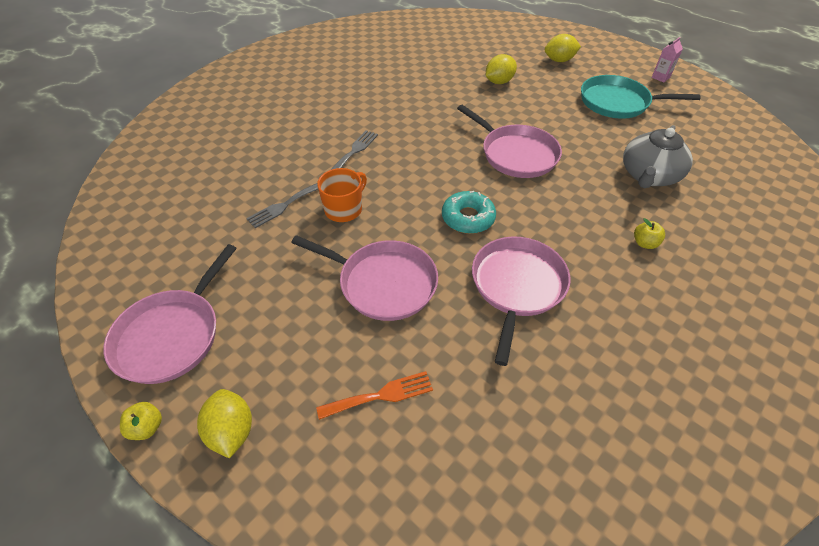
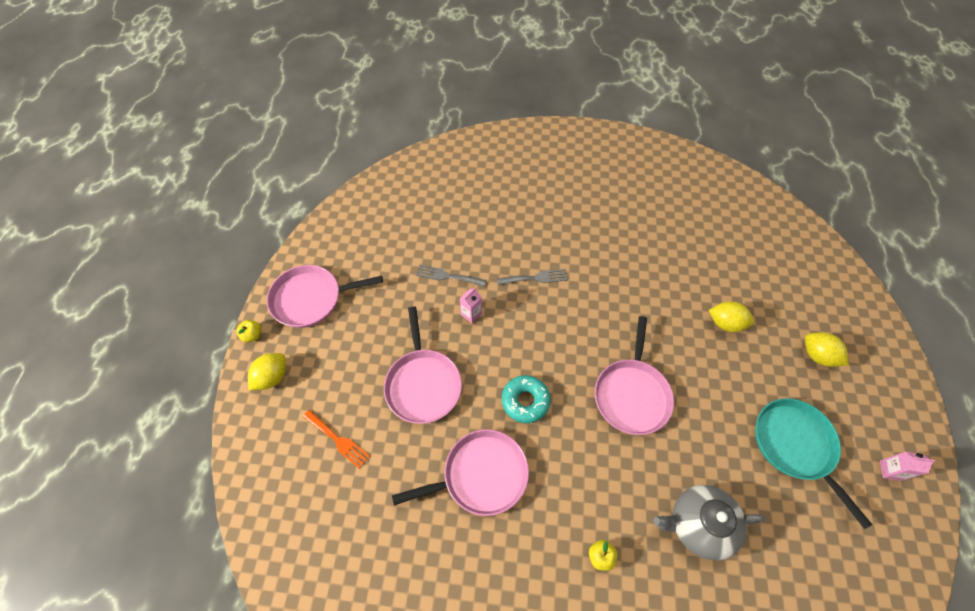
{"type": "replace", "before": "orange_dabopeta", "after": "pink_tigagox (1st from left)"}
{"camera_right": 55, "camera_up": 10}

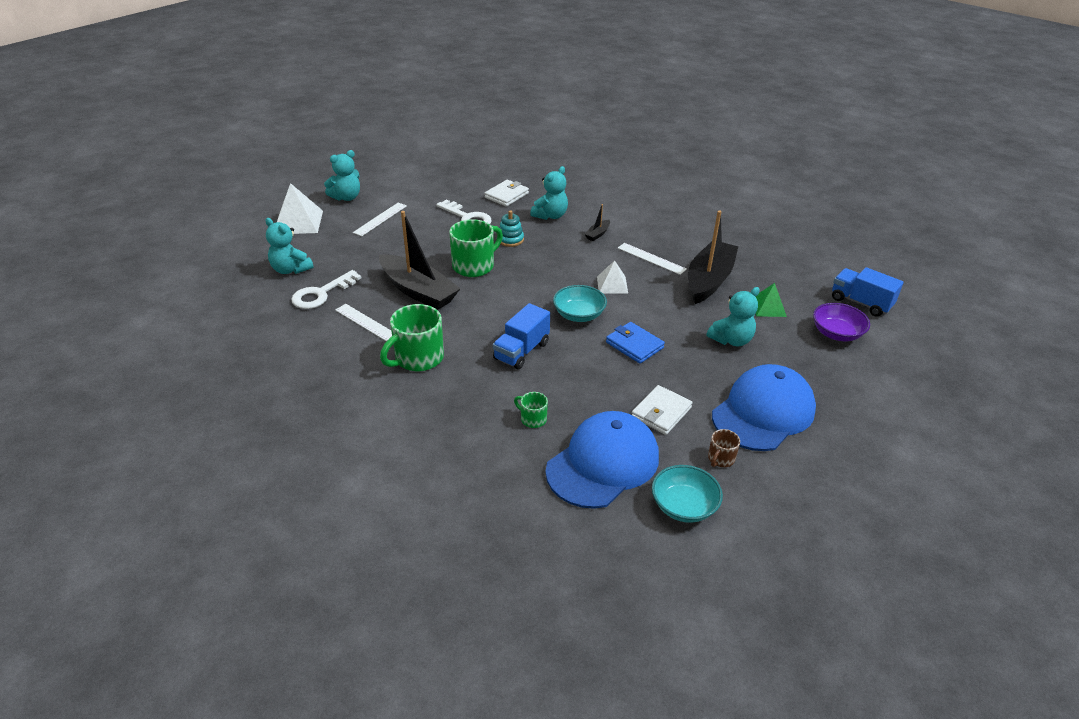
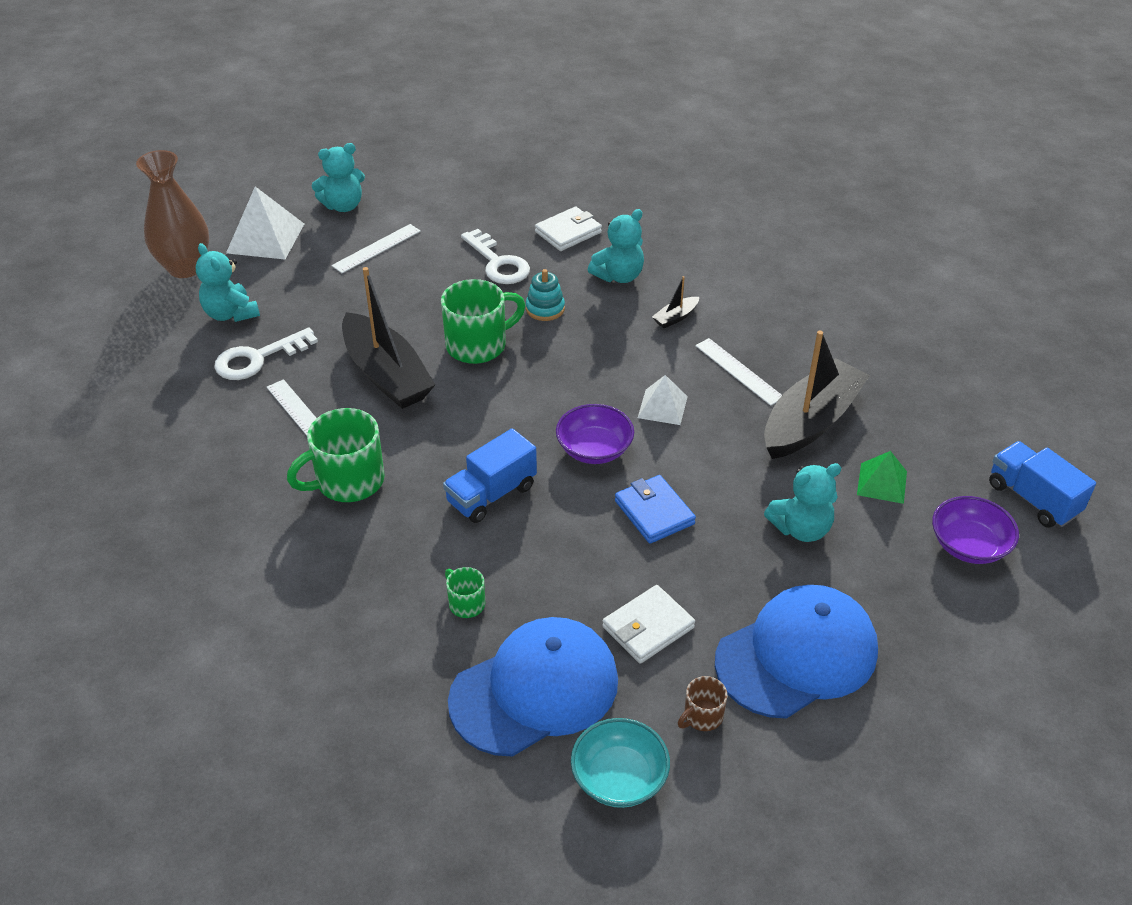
{"type": "insert", "after": "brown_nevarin"}
{"type": "recolor", "before": "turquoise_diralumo (1st from left)", "after": "purple_diralumo (1st from left)"}
{"camera_right": 15, "camera_up": 5}

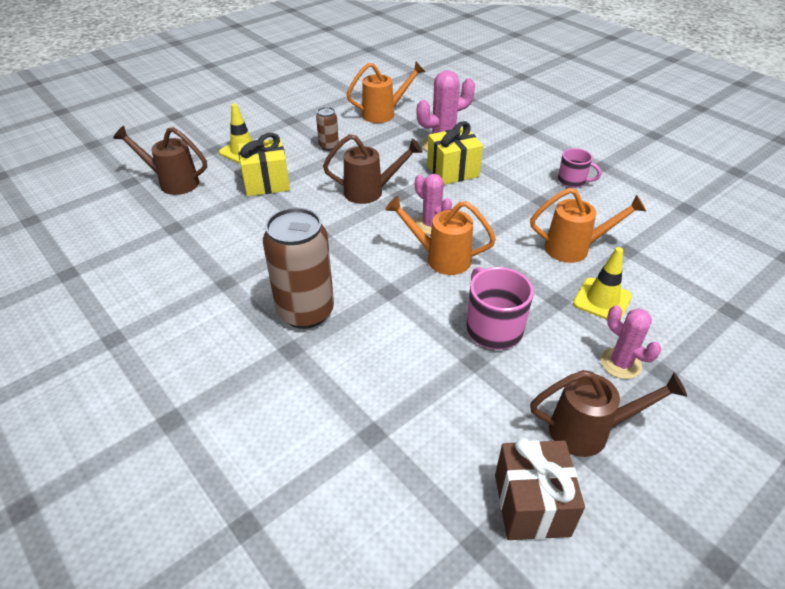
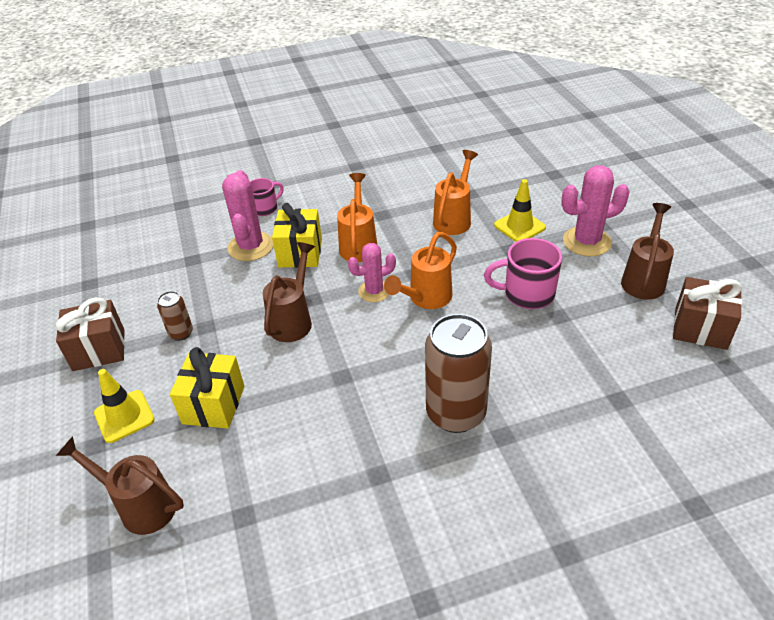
{"type": "insert", "after": "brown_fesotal (1st from left)"}
{"type": "rotate", "before": "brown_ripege (1st from left)", "turn": 75}
{"type": "move", "before": "pink_dabopeta (2nd from left in the first image)", "after": "pink_dabopeta (1st from left)"}
{"type": "move", "before": "orange_ripege (1st from left)"}
{"type": "resize", "before": "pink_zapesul (3rd from left)", "scale": 1.53}
{"camera_right": -65, "camera_up": 0}

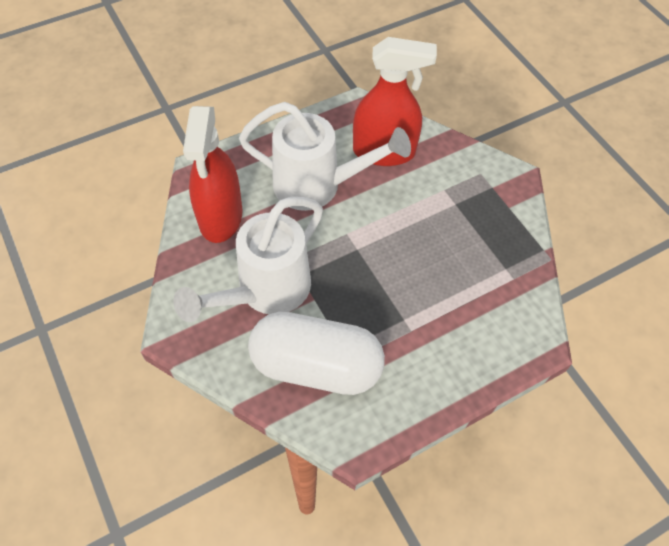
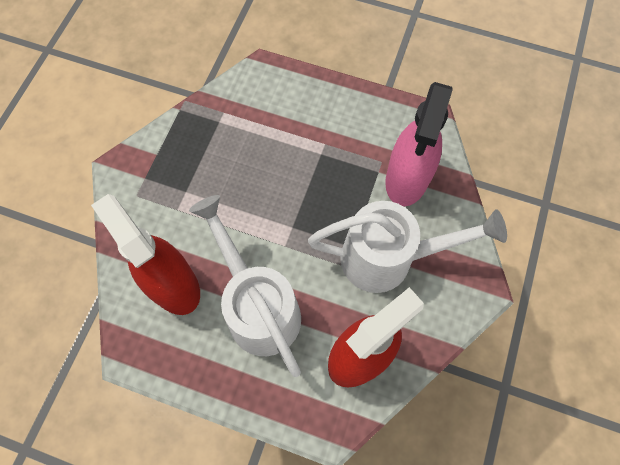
{"type": "replace", "before": "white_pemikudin", "after": "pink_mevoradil"}
{"camera_right": -130, "camera_up": 10}

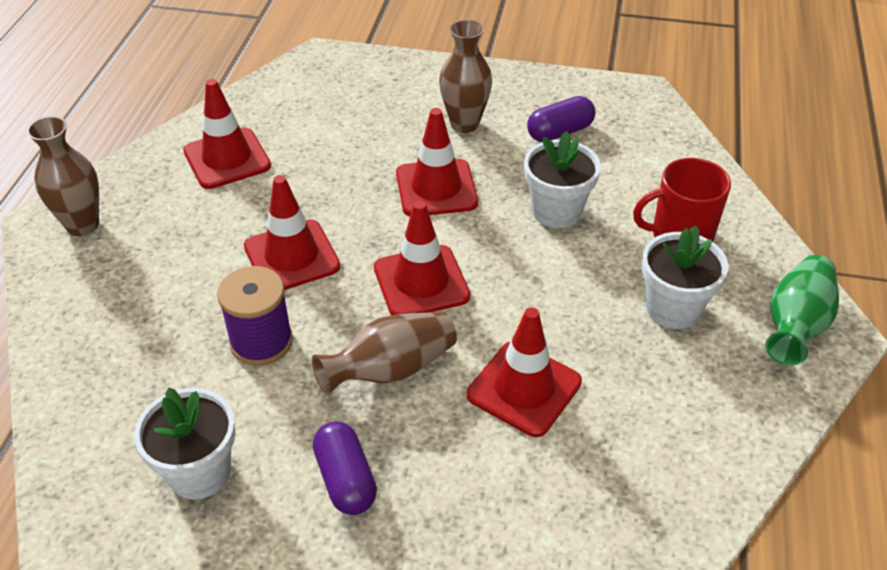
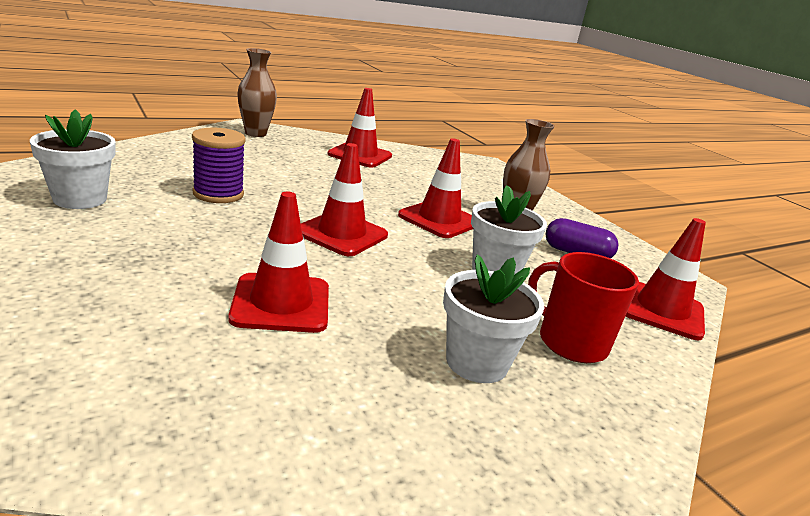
{"type": "move", "before": "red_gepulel (2nd from left in the first image)", "after": "red_gepulel (5th from left)"}
{"type": "delete", "before": "brown_nevarin (2nd from left)"}
{"type": "delete", "before": "purple_pemikudin (1st from left)"}
{"type": "delete", "before": "green_nevarin"}
{"camera_right": 45, "camera_up": -20}

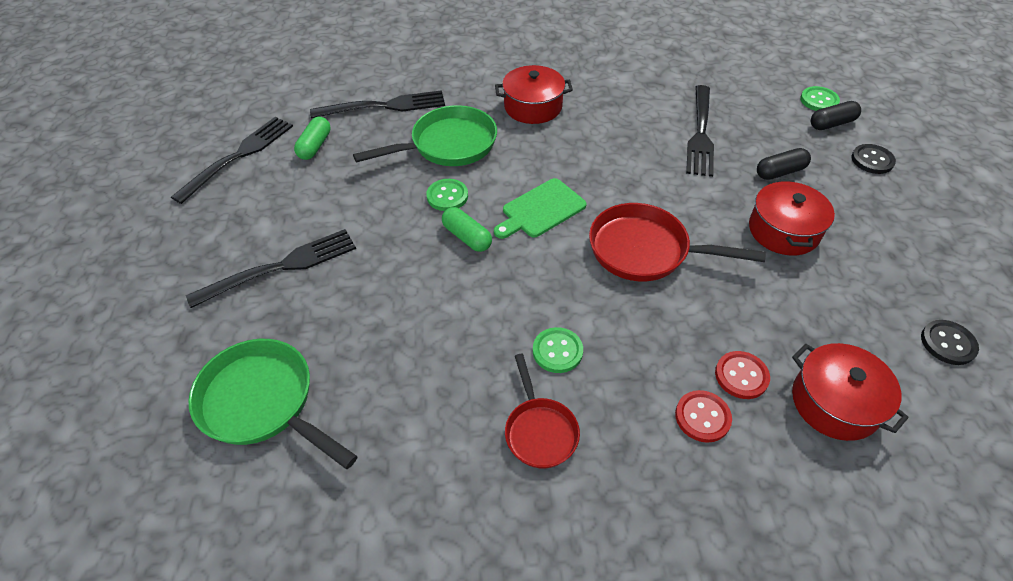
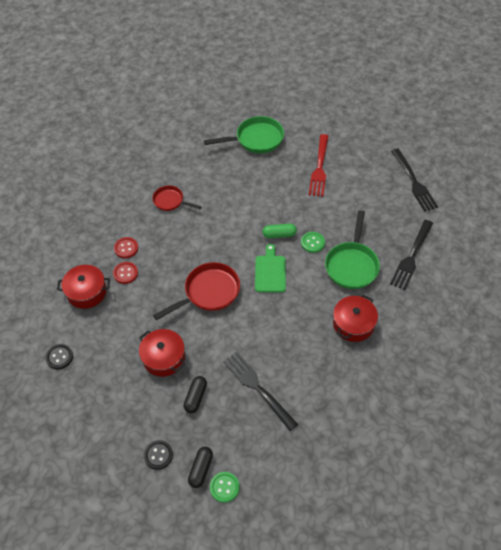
{"type": "recolor", "before": "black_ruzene (2nd from left)", "after": "red_ruzene"}
{"type": "delete", "before": "green_pemikudin (1st from left)"}
{"type": "delete", "before": "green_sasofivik (2nd from left)"}
{"camera_right": 130, "camera_up": 5}

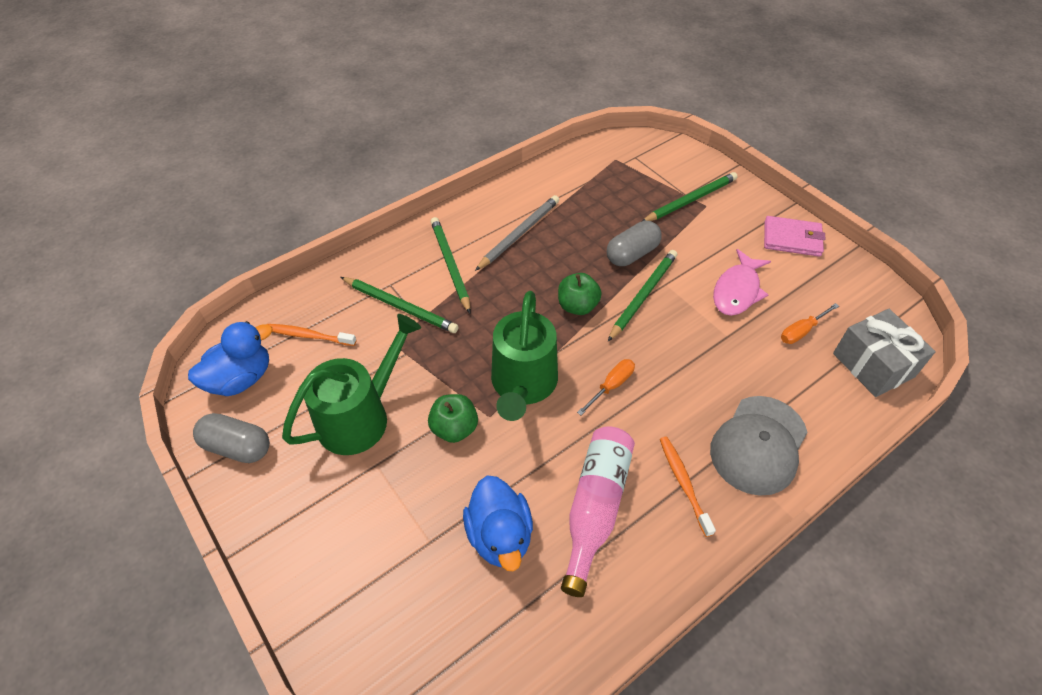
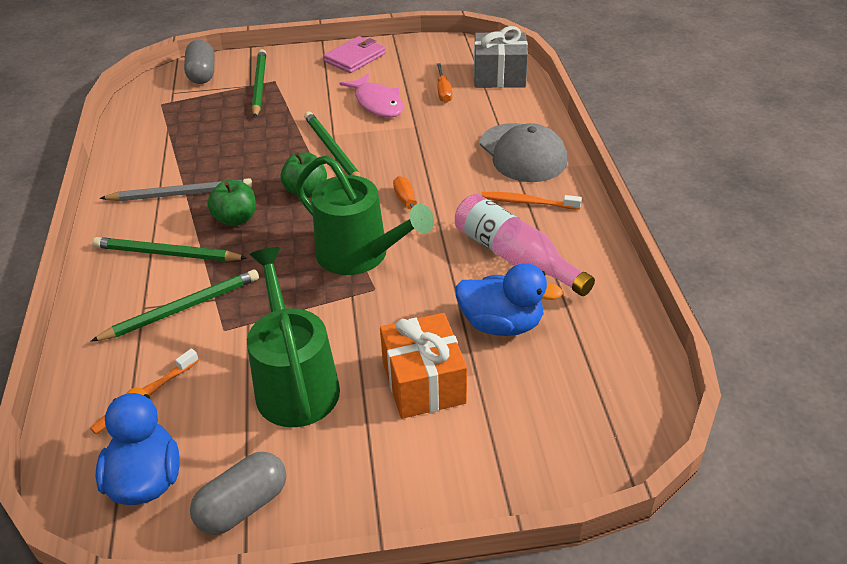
{"type": "rotate", "before": "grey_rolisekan", "turn": 105}
{"type": "move", "before": "grey_pemikudin (2nd from left in the first image)", "after": "grey_pemikudin (1st from left)"}
{"type": "move", "before": "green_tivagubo (1st from left)"}
{"type": "insert", "after": "orange_fesotal"}
{"camera_right": -60, "camera_up": -10}

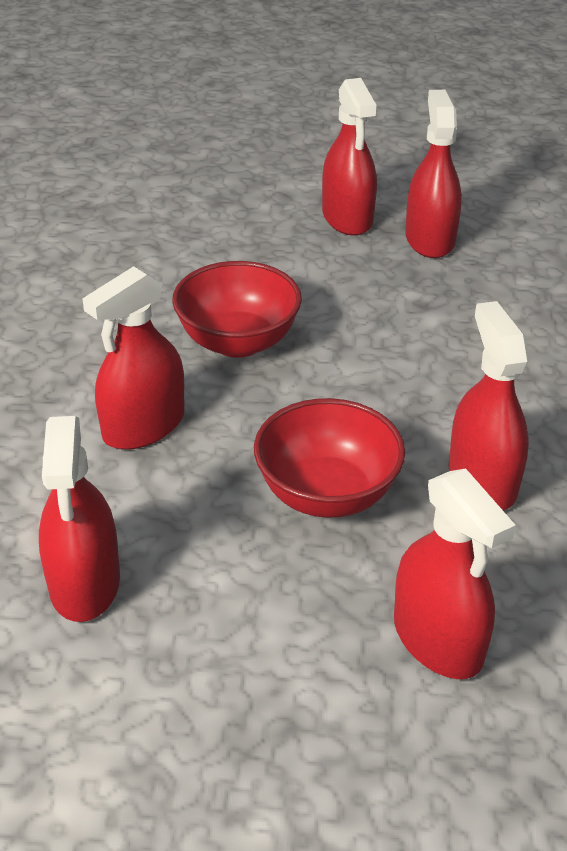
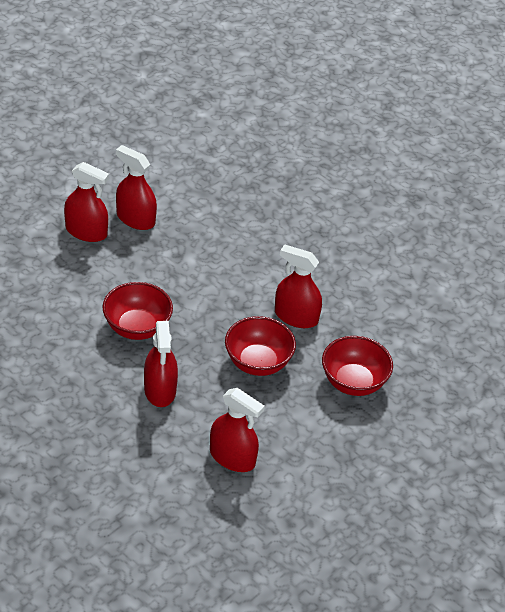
{"type": "replace", "before": "red_mevoradil (5th from left)", "after": "red_diralumo (3rd from left)"}
{"camera_right": -55, "camera_up": 5}

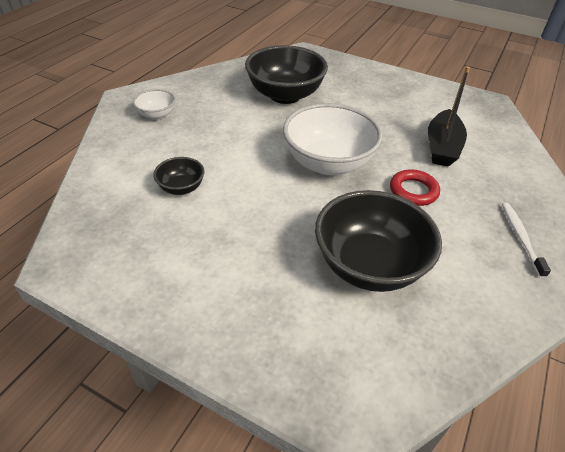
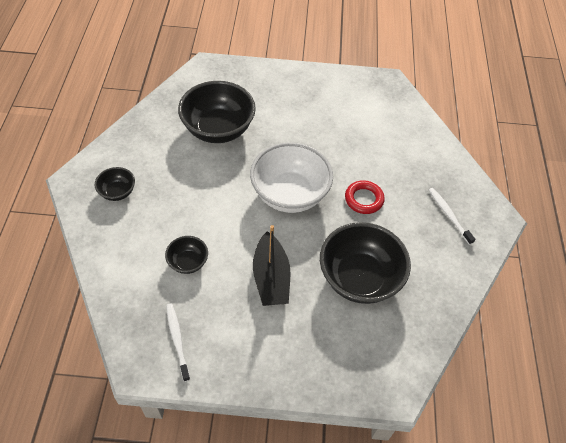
{"type": "recolor", "before": "white_diralumo (1st from left)", "after": "black_diralumo (1st from left)"}
{"type": "insert", "after": "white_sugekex (1st from left)"}
{"type": "move", "before": "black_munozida"}
{"camera_right": -25, "camera_up": 10}

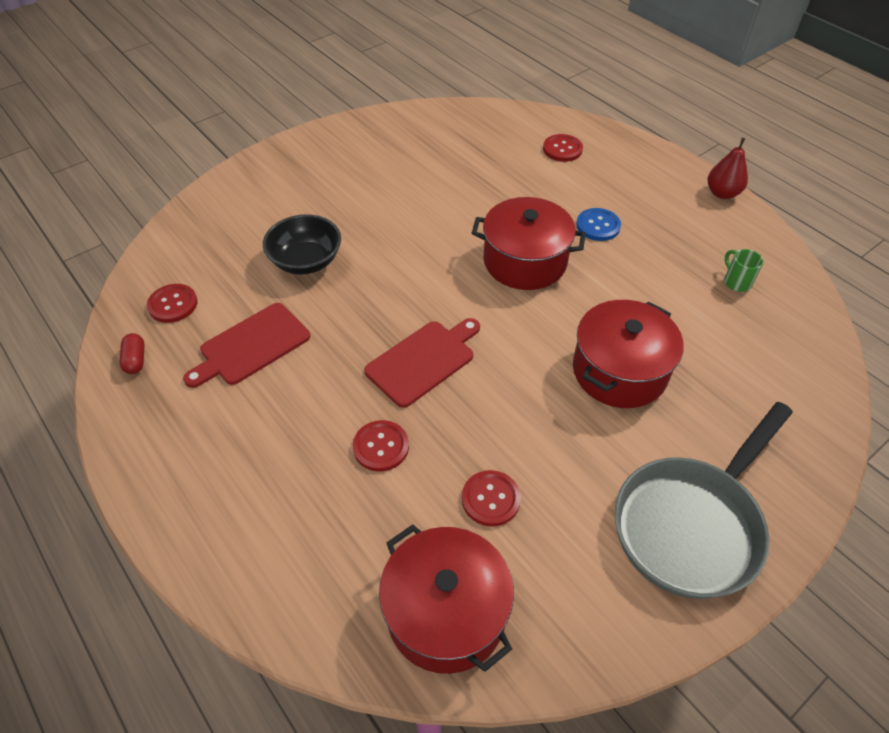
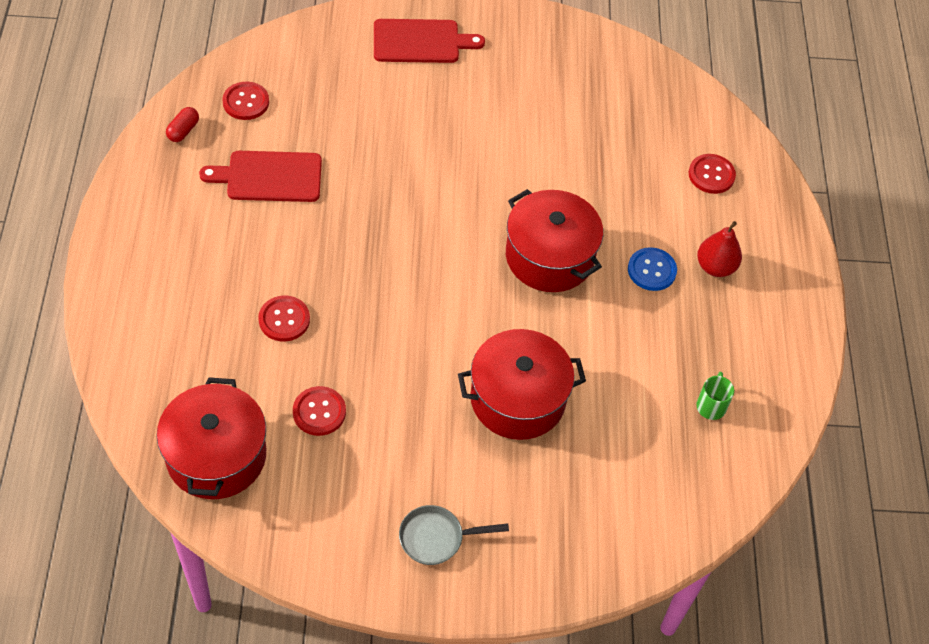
{"type": "move", "before": "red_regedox (2nd from left)"}
{"type": "resize", "before": "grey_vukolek", "scale": 0.47}
{"type": "move", "before": "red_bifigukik"}
{"type": "delete", "before": "black_diralumo"}
{"camera_right": 35, "camera_up": 5}

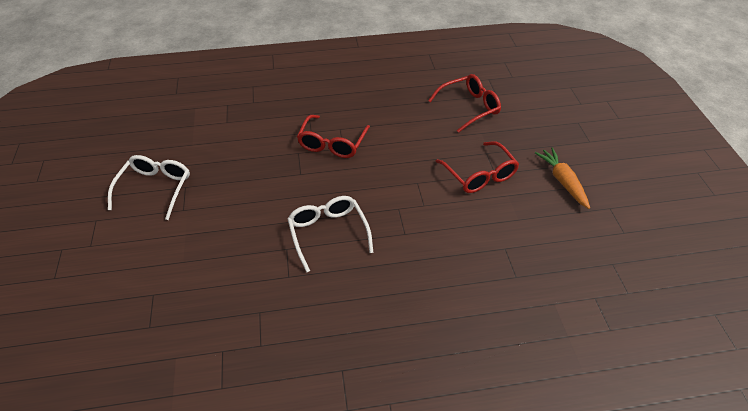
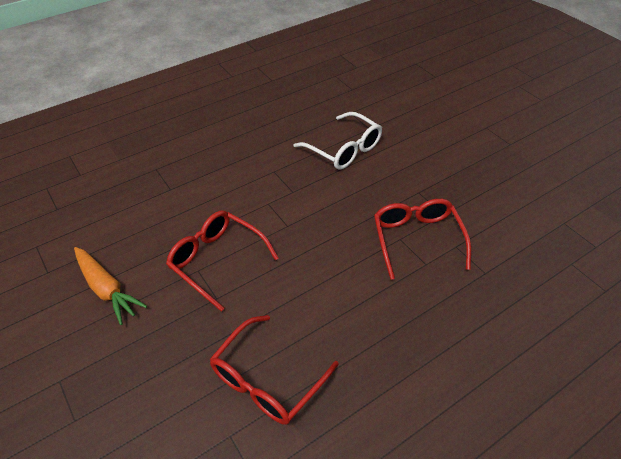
{"type": "delete", "before": "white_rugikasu (1st from left)"}
{"camera_right": 155, "camera_up": 0}

